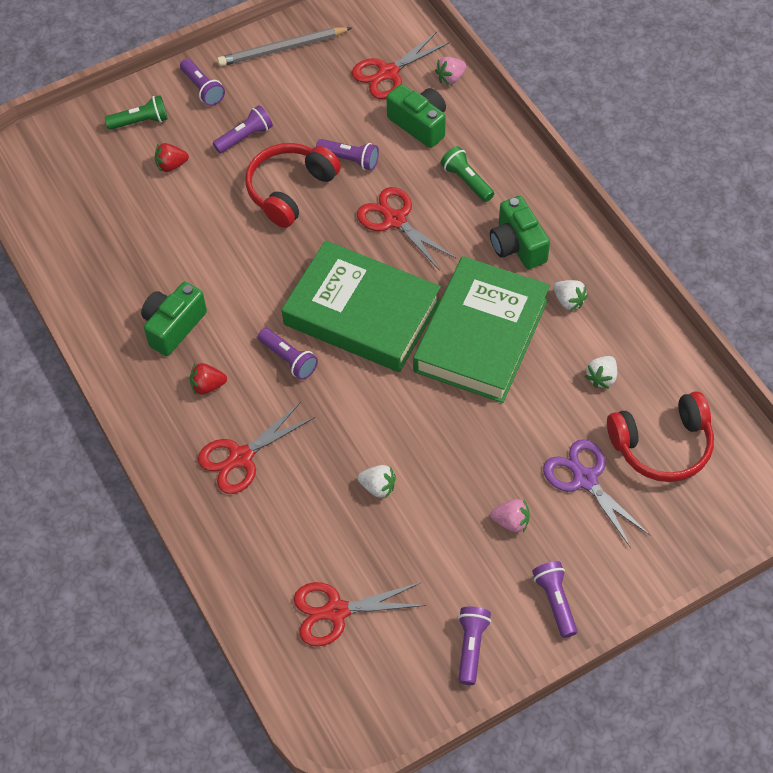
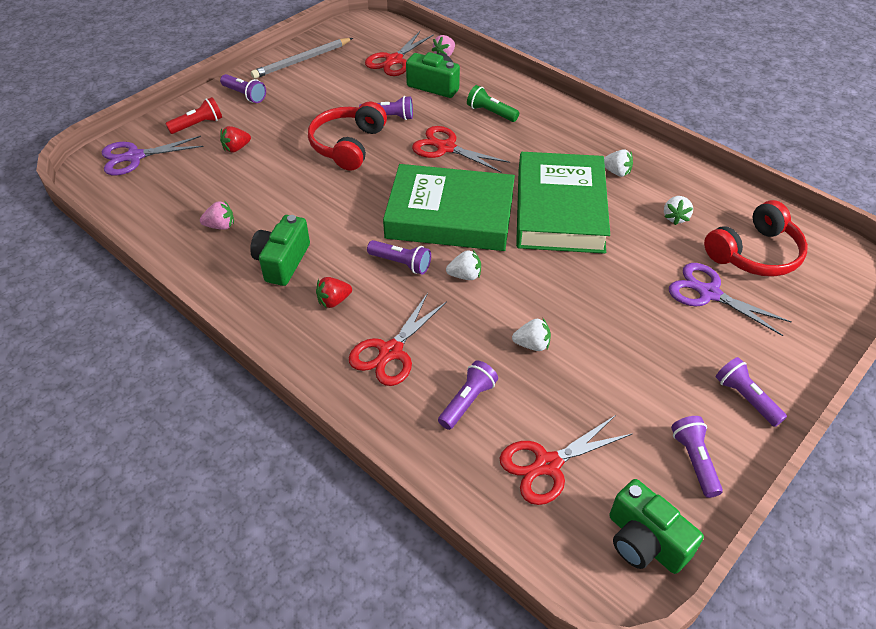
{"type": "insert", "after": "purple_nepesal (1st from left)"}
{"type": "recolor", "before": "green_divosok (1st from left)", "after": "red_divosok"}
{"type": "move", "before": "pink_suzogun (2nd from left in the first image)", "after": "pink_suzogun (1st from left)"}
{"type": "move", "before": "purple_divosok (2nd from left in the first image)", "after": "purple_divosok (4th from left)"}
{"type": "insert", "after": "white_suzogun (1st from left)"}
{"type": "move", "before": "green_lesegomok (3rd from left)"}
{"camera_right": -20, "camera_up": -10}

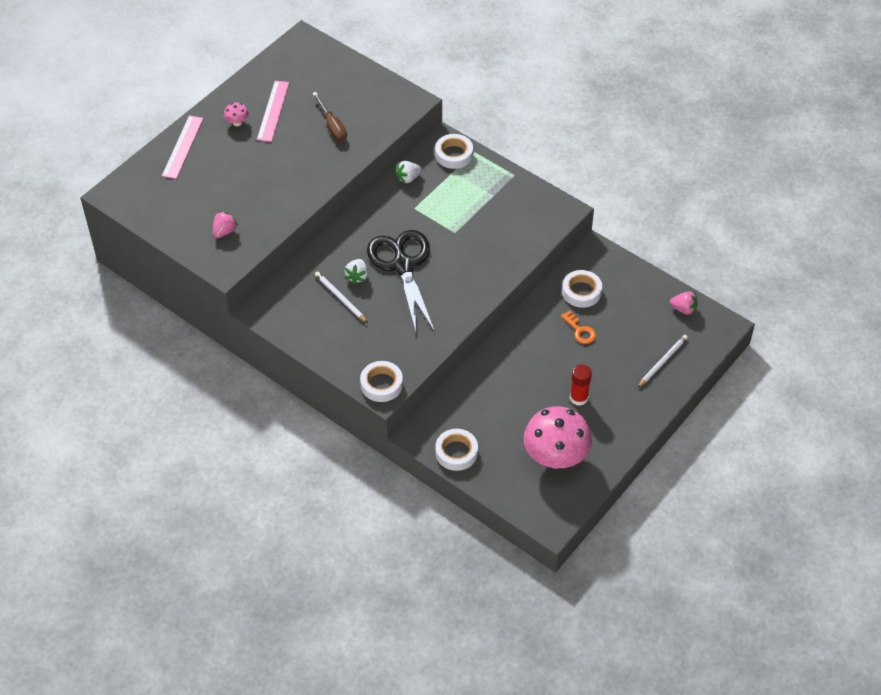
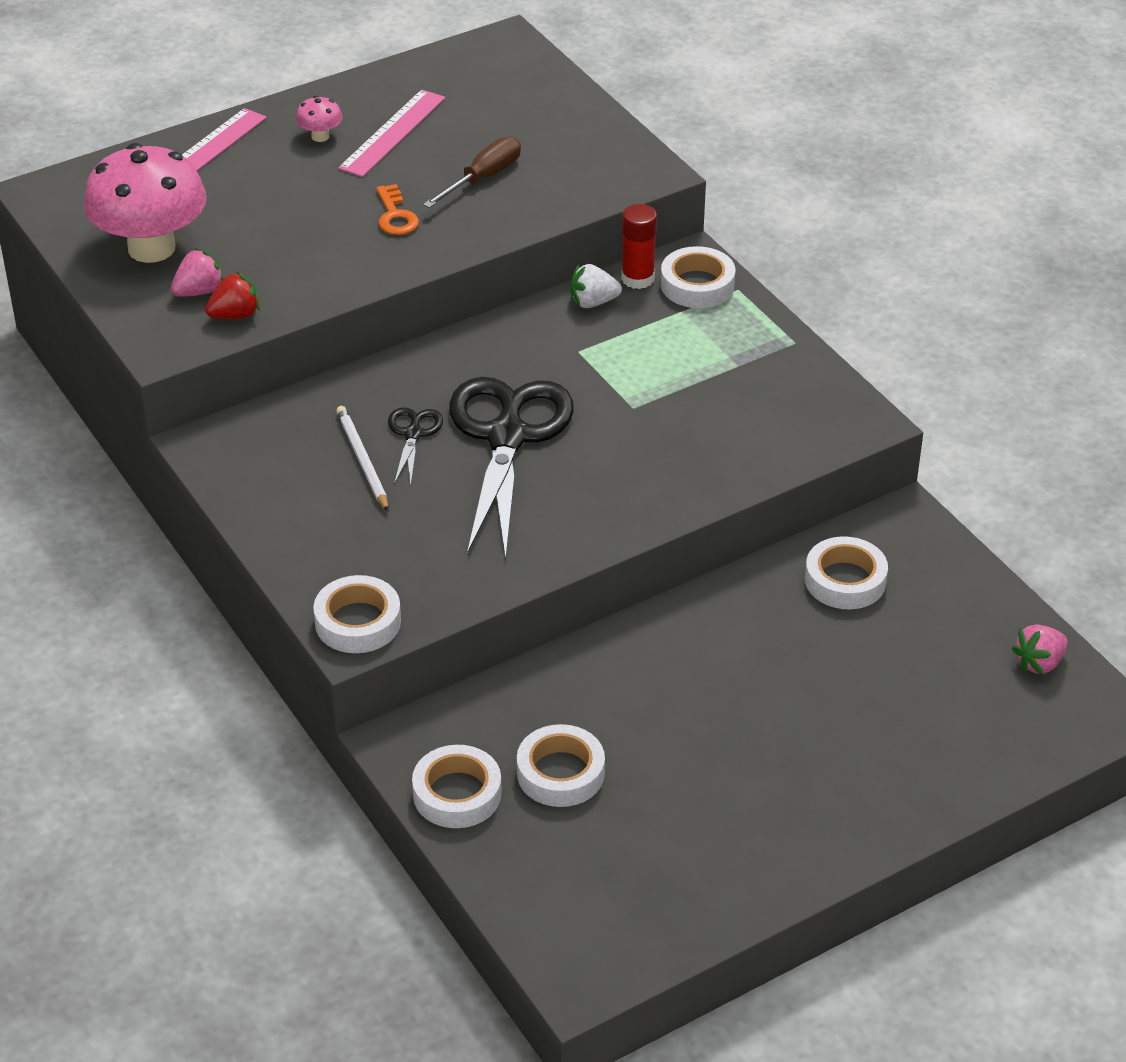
{"type": "move", "before": "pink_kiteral (2nd from left in the first image)", "after": "pink_kiteral (1st from left)"}
{"type": "insert", "after": "red_suzogun"}
{"type": "move", "before": "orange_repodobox"}
{"type": "replace", "before": "white_suzogun (1st from left)", "after": "black_nepesal (1st from left)"}
{"type": "rotate", "before": "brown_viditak", "turn": -135}
{"type": "insert", "after": "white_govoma (3rd from left)"}
{"type": "move", "before": "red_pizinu"}
{"type": "rotate", "before": "pink_suzogun (2nd from left)", "turn": 105}
{"type": "delete", "before": "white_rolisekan (2nd from left)"}
{"camera_right": 20, "camera_up": -10}

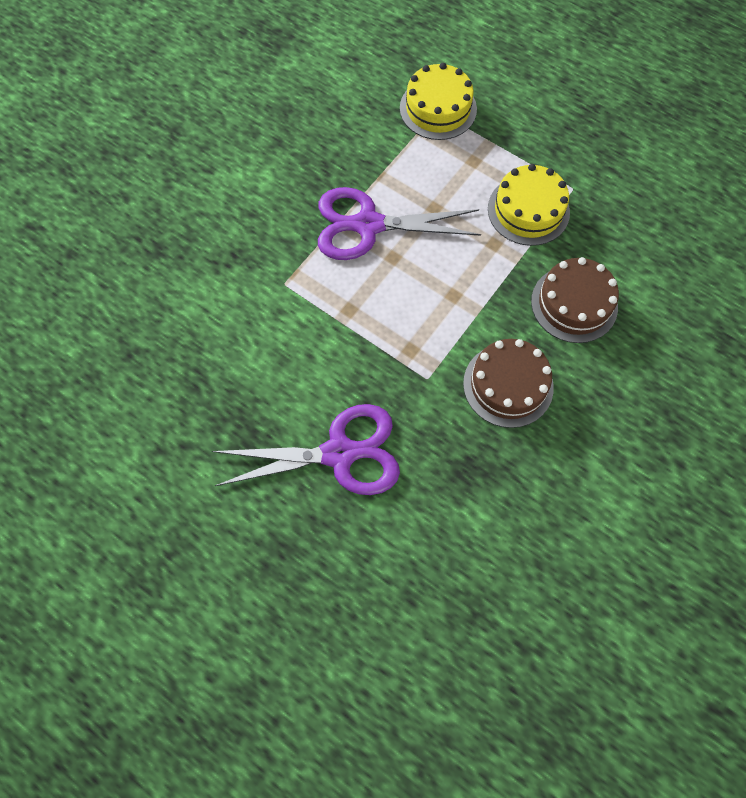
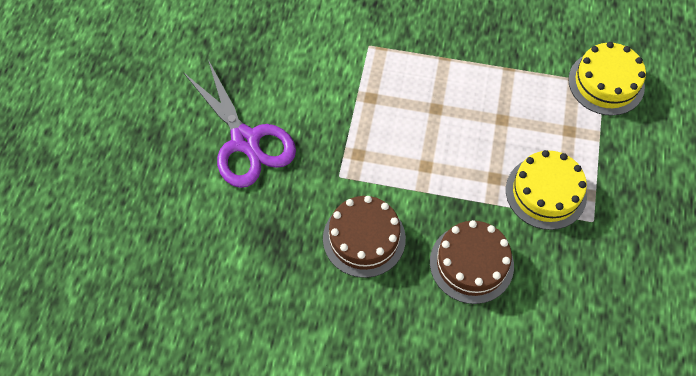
{"type": "delete", "before": "purple_nepesal (2nd from left)"}
{"camera_right": 65, "camera_up": -5}

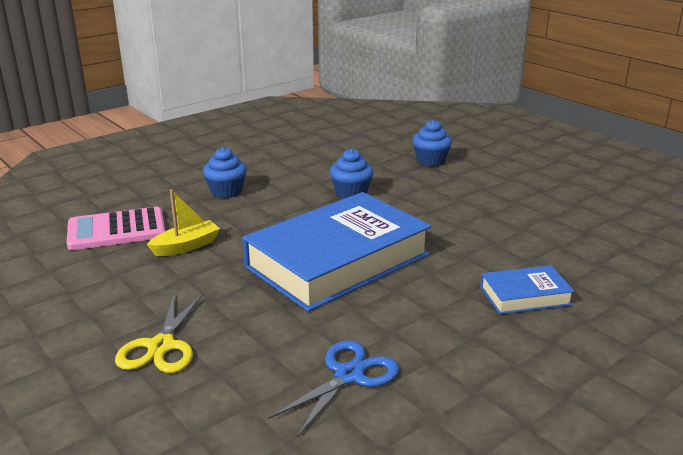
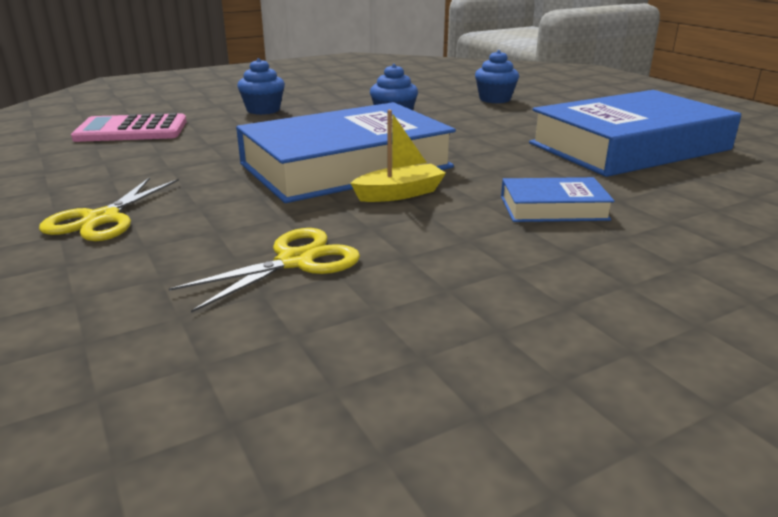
{"type": "recolor", "before": "blue_nepesal", "after": "yellow_nepesal (2nd from left)"}
{"type": "move", "before": "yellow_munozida"}
{"type": "insert", "after": "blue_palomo (3rd from left)"}
{"camera_right": 10, "camera_up": 0}

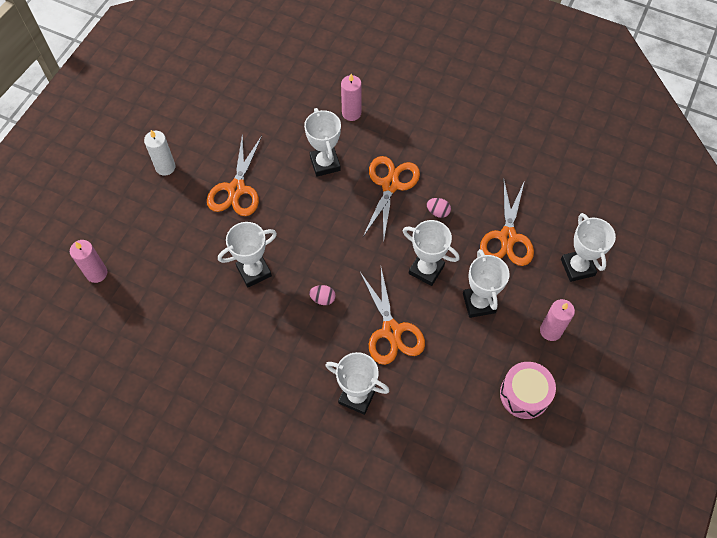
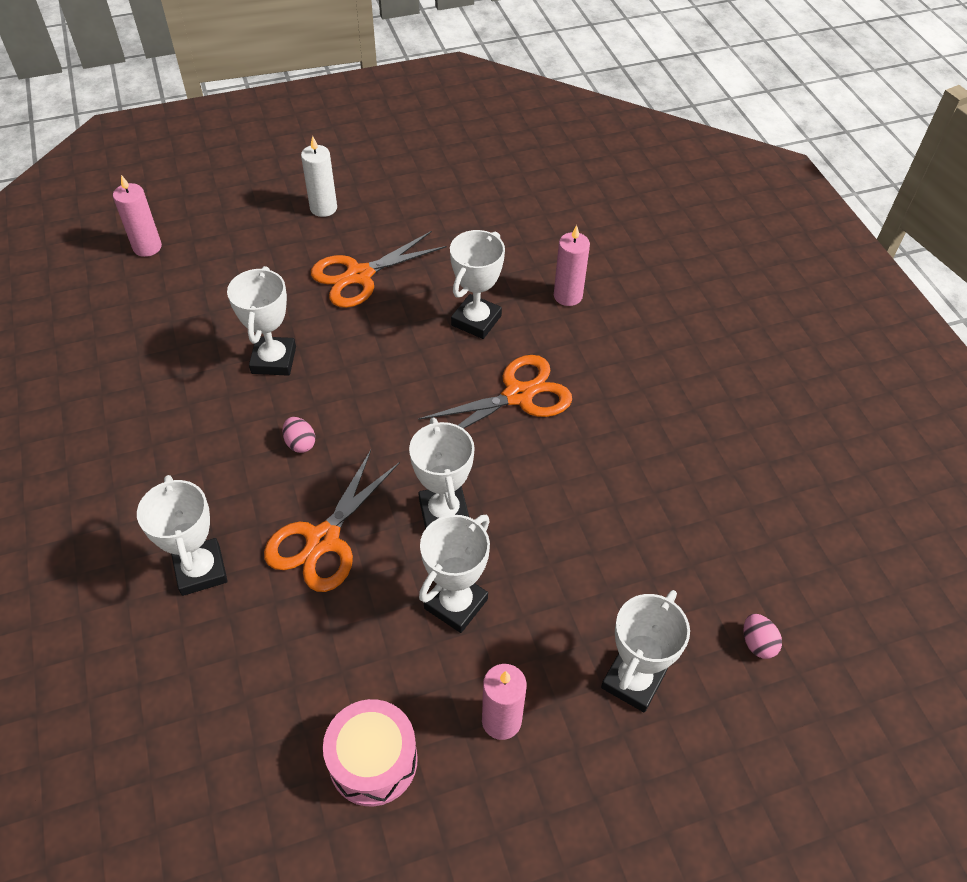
{"type": "rotate", "before": "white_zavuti (1st from left in the first image)", "turn": 75}
{"type": "move", "before": "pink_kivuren (2nd from left)"}
{"type": "delete", "before": "orange_nepesal (4th from left)"}
{"camera_right": 45, "camera_up": -10}

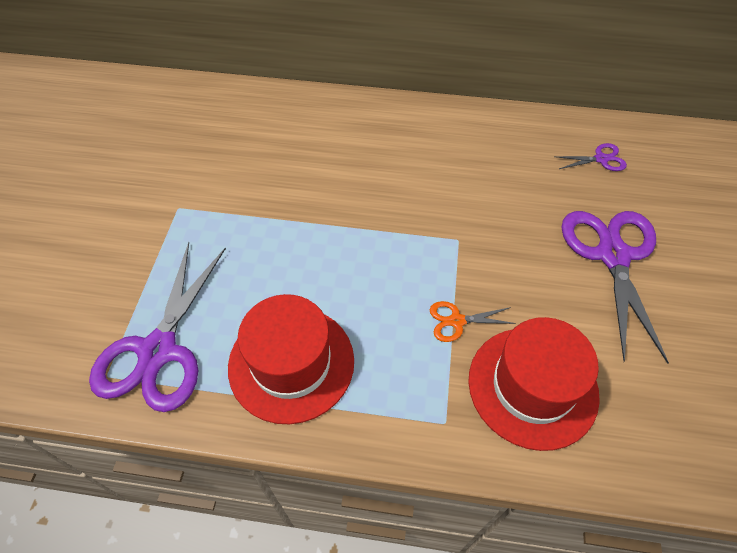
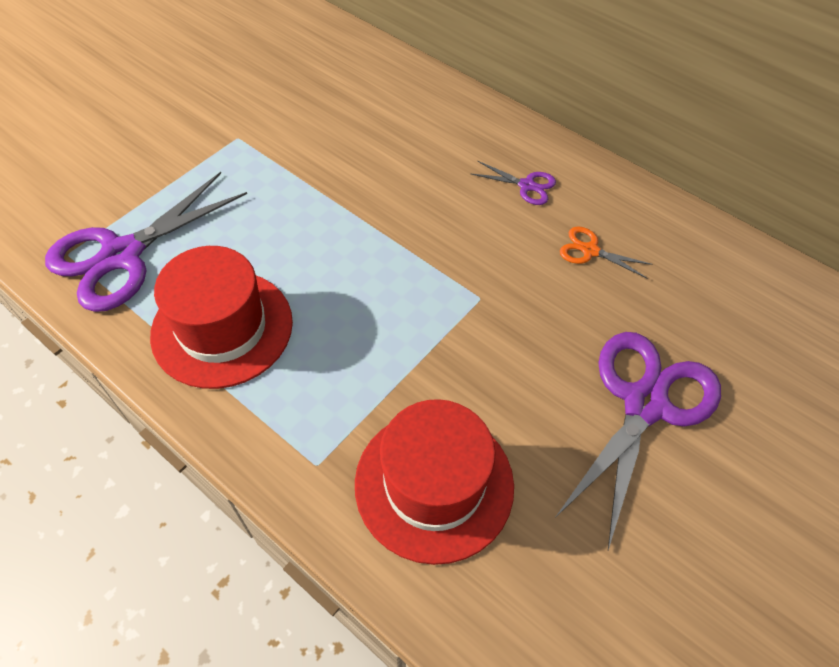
{"type": "move", "before": "purple_nepesal (2nd from left)"}
{"type": "move", "before": "orange_nepesal"}
{"camera_right": 30, "camera_up": 0}

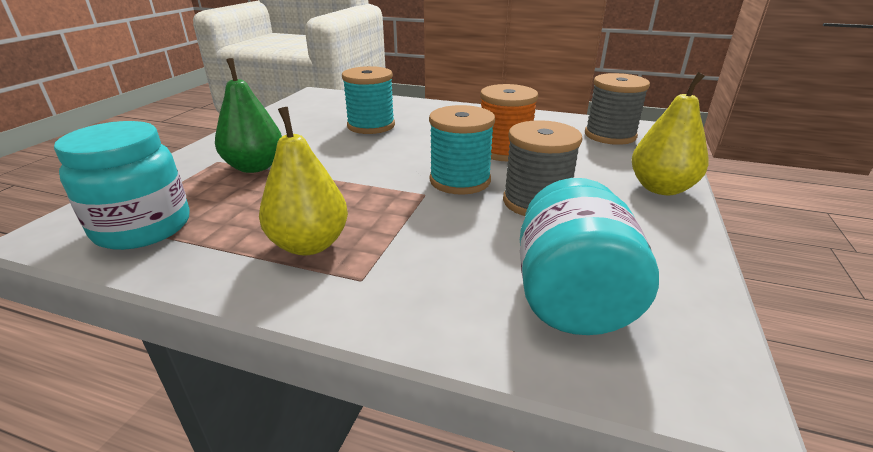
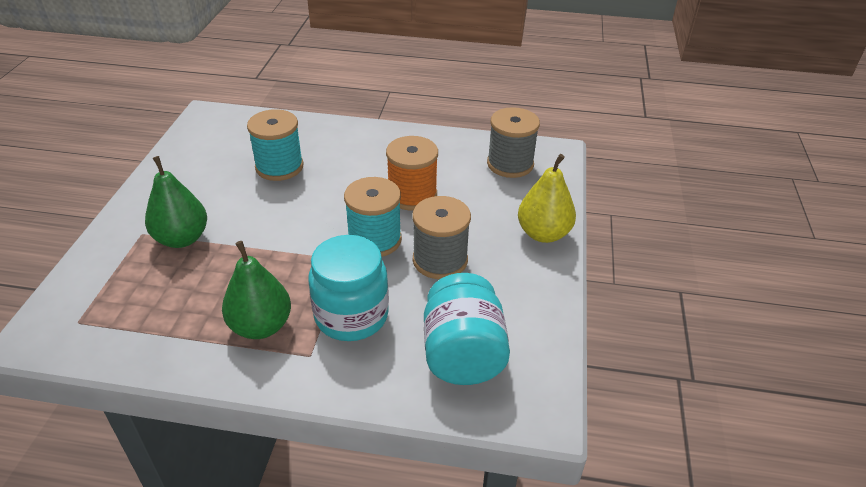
{"type": "recolor", "before": "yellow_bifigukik (1st from left)", "after": "green_bifigukik (2nd from left)"}
{"type": "move", "before": "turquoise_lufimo (1st from left)"}
{"camera_right": -10, "camera_up": 10}

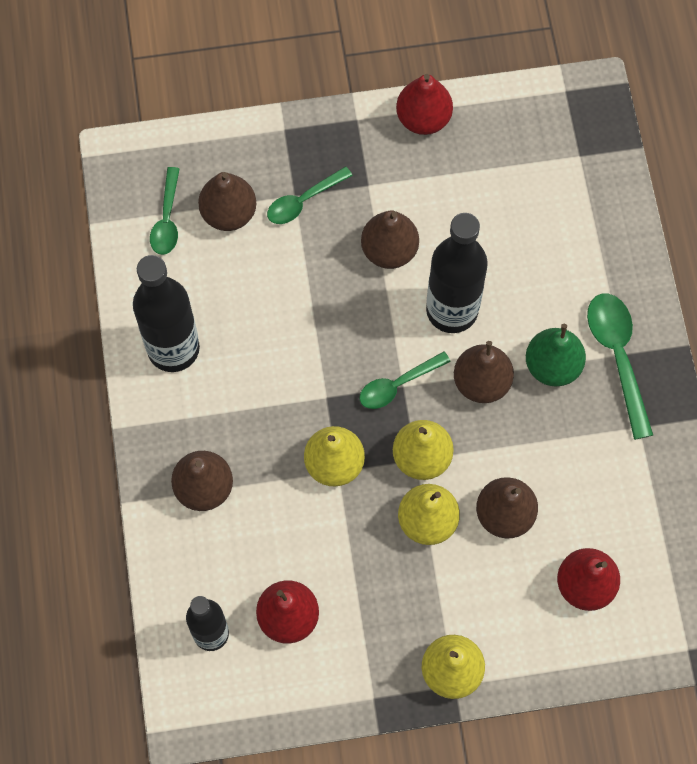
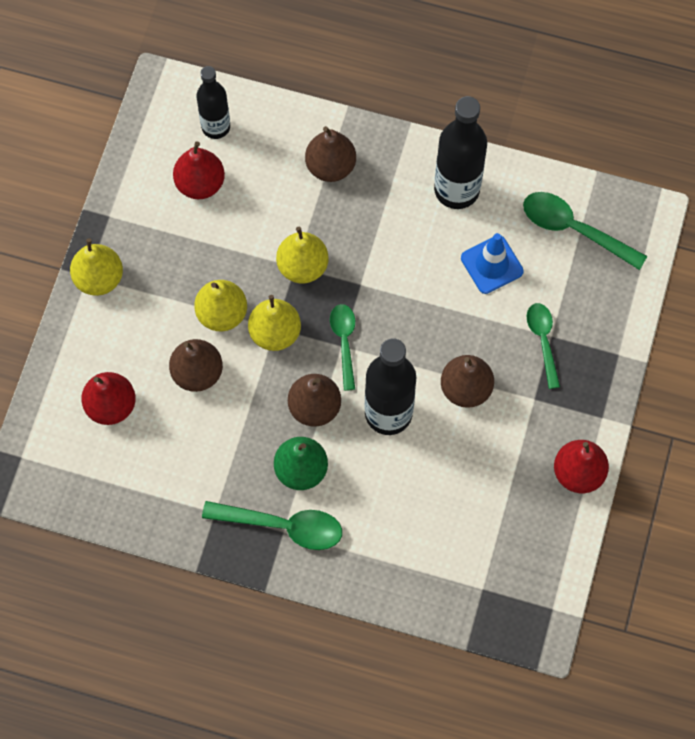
{"type": "insert", "after": "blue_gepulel"}
{"type": "resize", "before": "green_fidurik (1st from left in the first image)", "scale": 1.52}
{"type": "delete", "before": "brown_bifigukik (2nd from left)"}
{"camera_right": 115, "camera_up": 0}

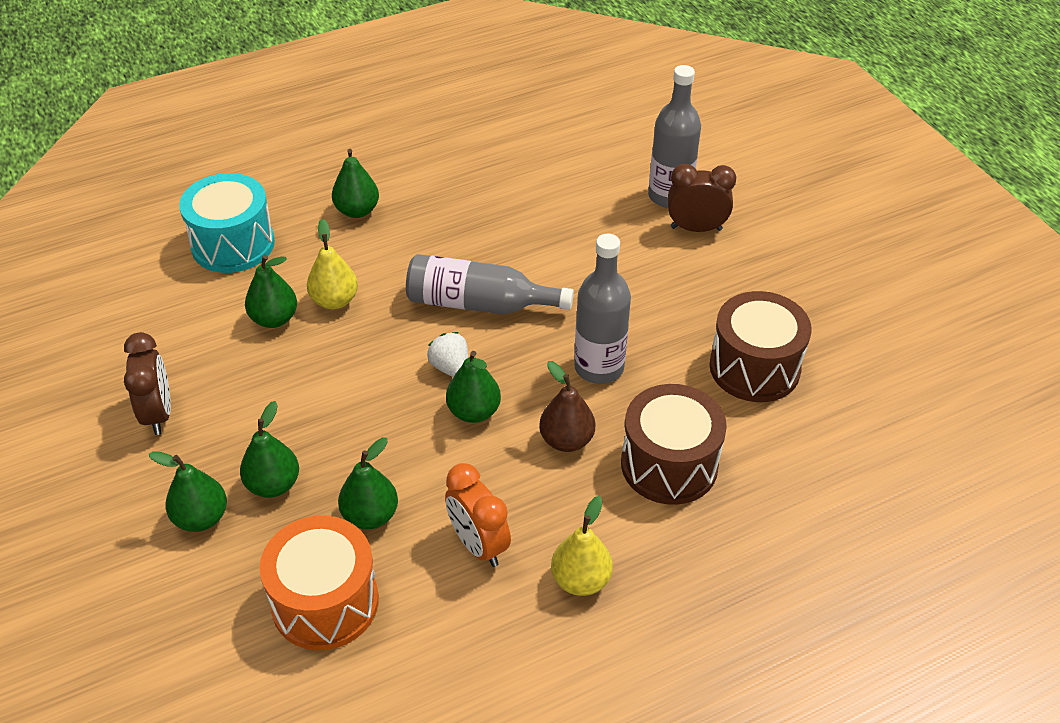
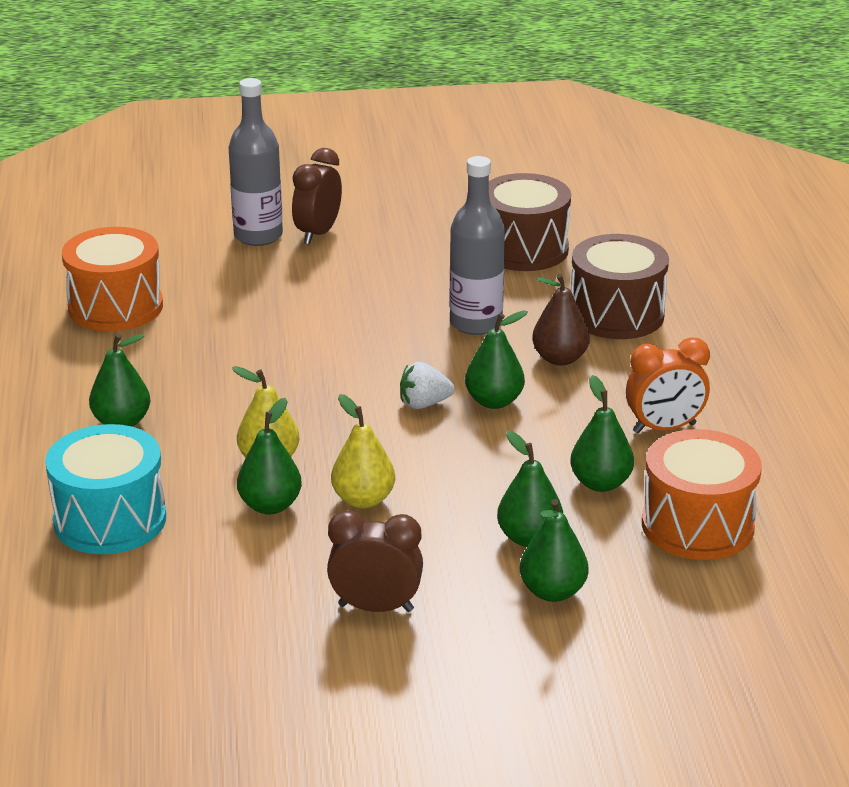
{"type": "insert", "after": "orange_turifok (1st from left)"}
{"type": "move", "before": "yellow_bifigukik (2nd from left)"}
{"type": "delete", "before": "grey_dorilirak (1st from left)"}
{"camera_right": -70, "camera_up": -15}

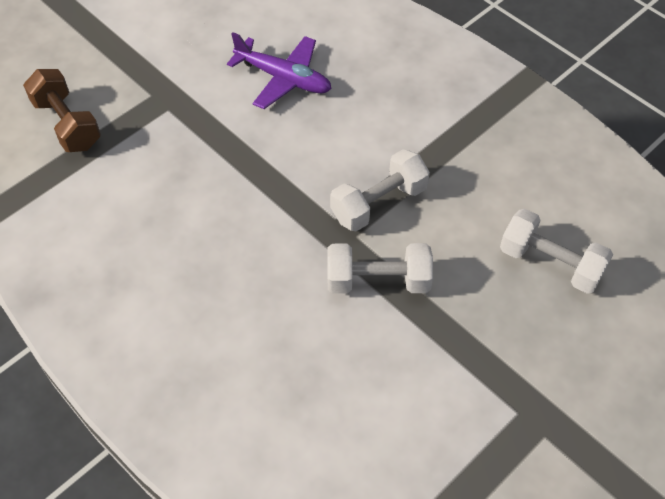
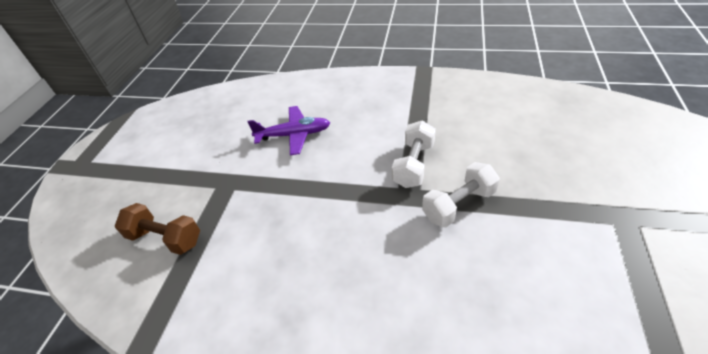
{"type": "delete", "before": "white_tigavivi (3rd from left)"}
{"camera_right": -30, "camera_up": -10}

